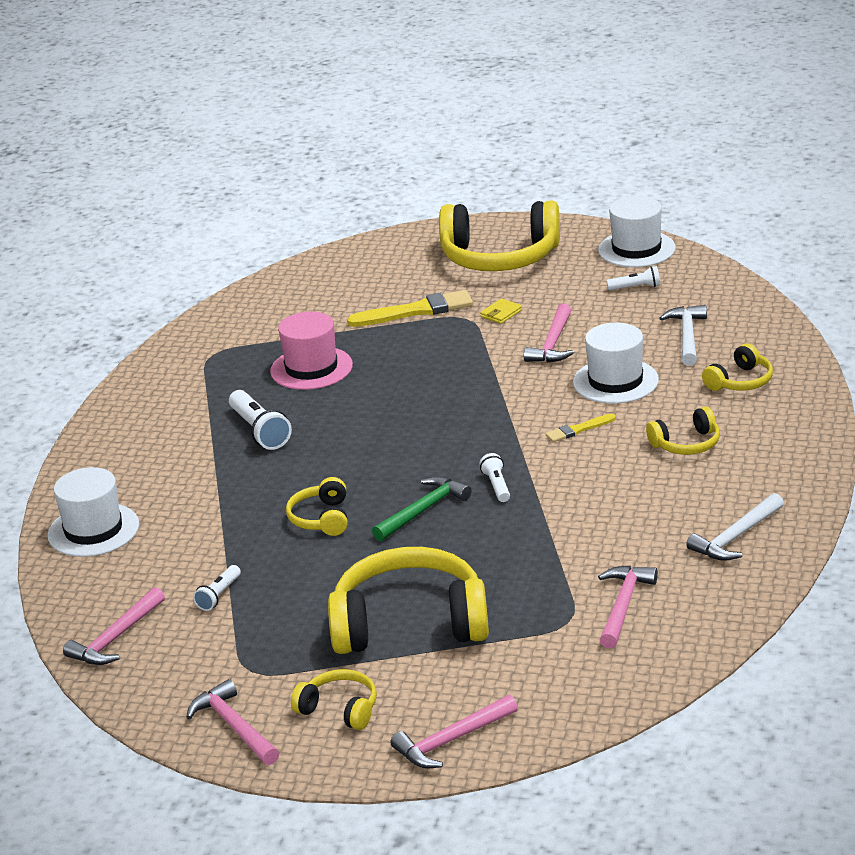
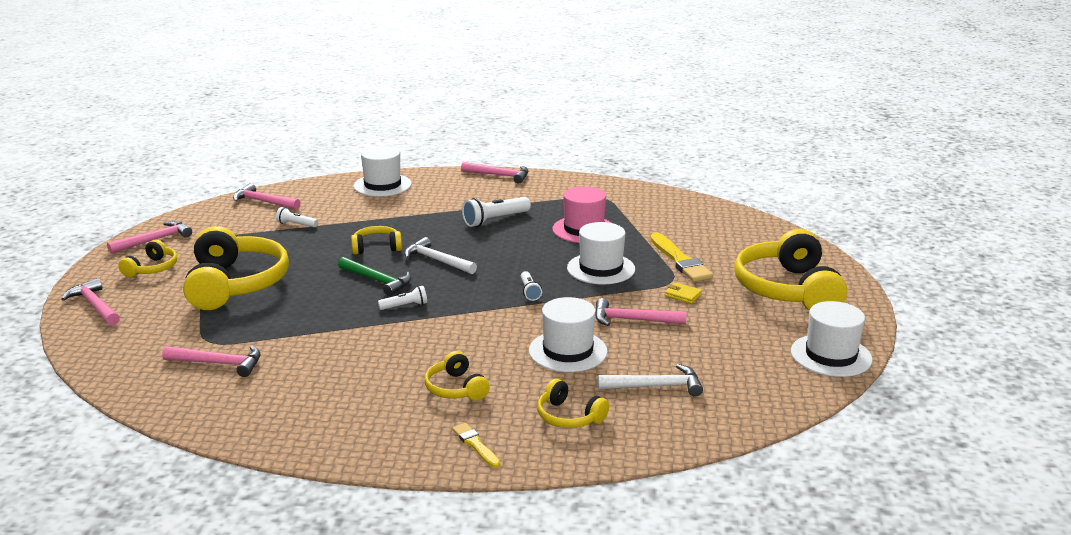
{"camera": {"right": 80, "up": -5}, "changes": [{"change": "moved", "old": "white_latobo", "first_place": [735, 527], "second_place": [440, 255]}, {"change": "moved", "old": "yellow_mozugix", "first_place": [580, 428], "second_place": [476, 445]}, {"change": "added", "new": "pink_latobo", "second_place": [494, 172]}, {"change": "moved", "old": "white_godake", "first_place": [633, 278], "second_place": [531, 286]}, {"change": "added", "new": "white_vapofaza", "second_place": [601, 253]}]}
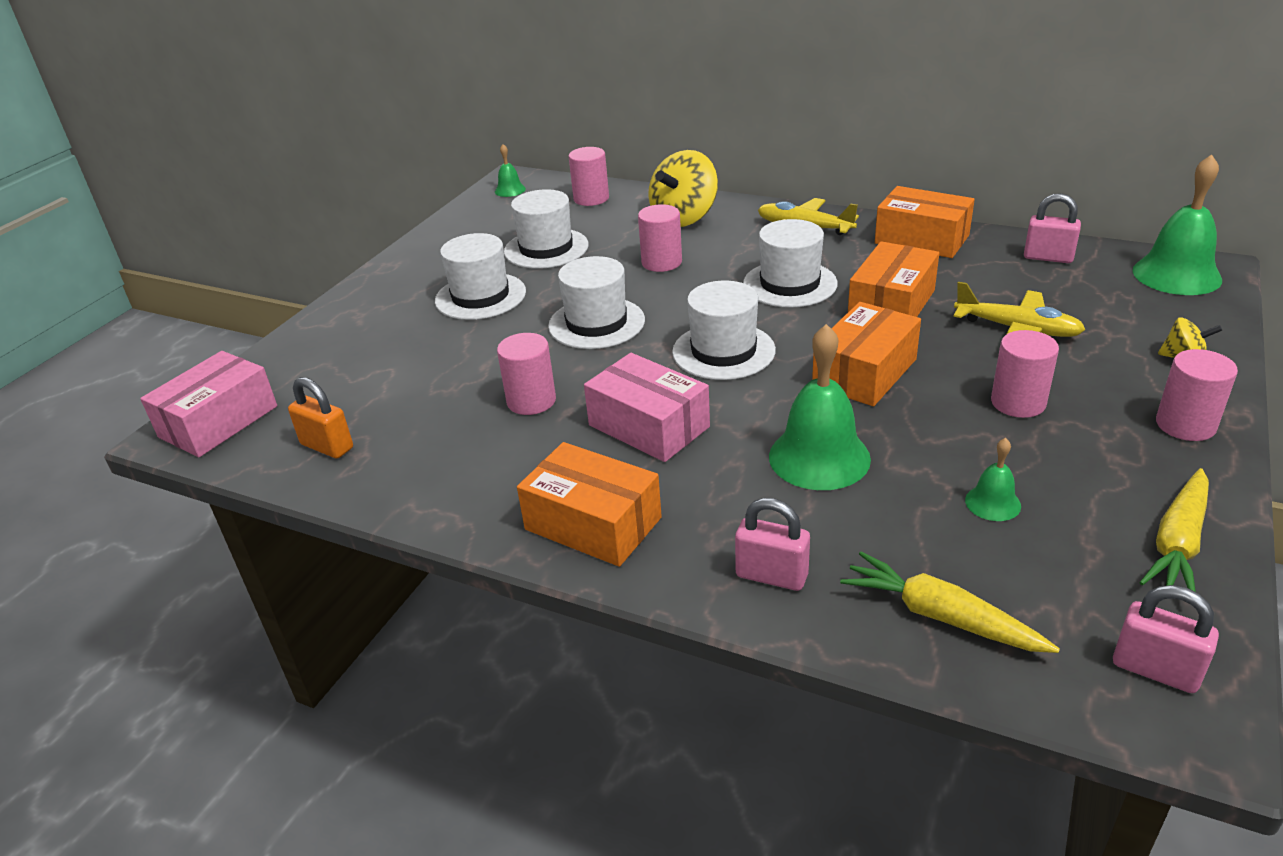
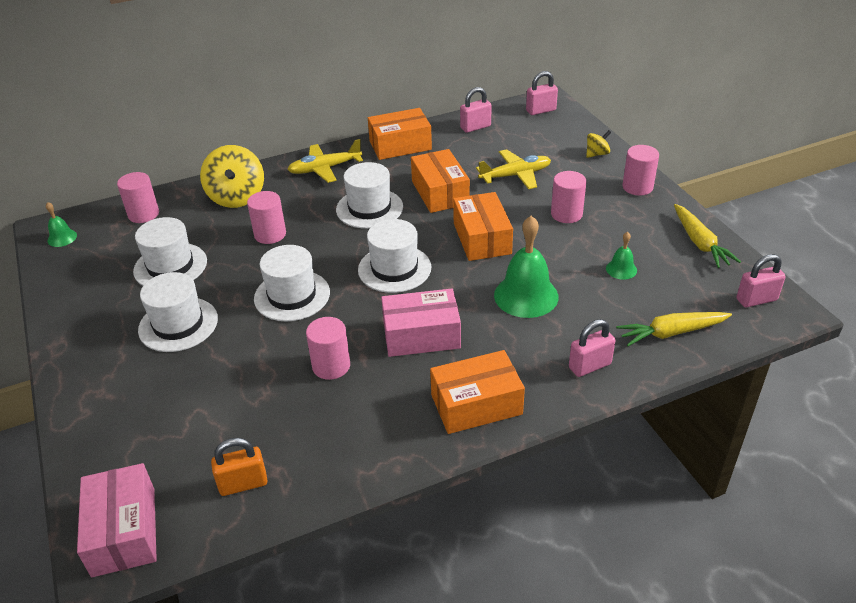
{"camera": {"right": -50, "up": 5}, "changes": [{"change": "replaced", "old": "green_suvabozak", "new": "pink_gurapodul", "first_place": [1177, 224], "second_place": [542, 93]}]}
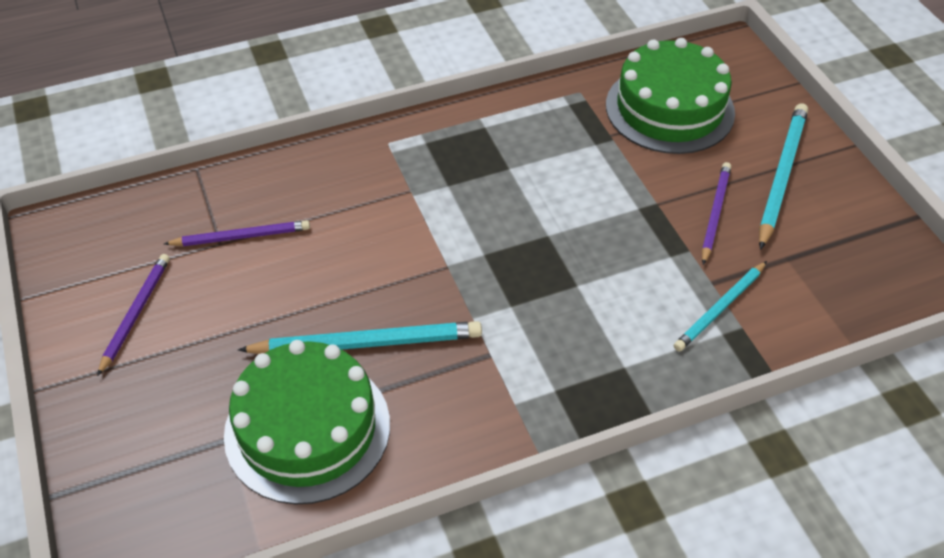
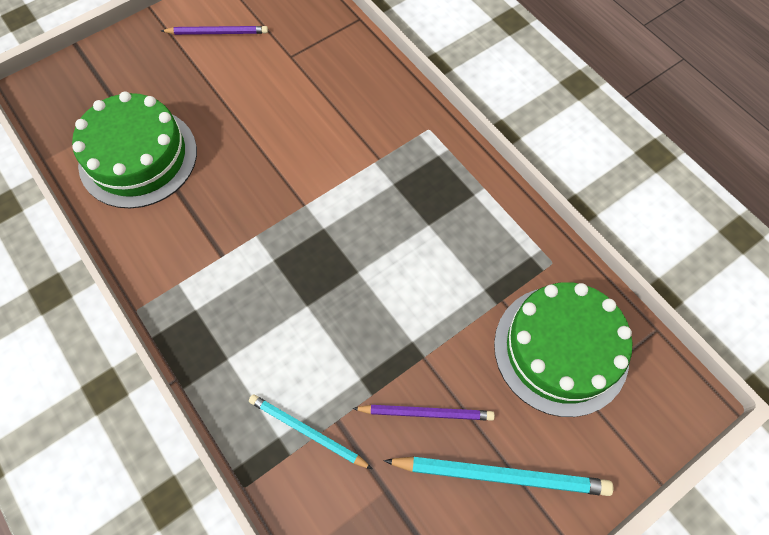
{"camera": {"right": 75, "up": 15}, "changes": [{"change": "removed", "old": "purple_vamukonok", "first_place": [237, 233]}, {"change": "removed", "old": "turquoise_vamukonok", "first_place": [360, 337]}]}
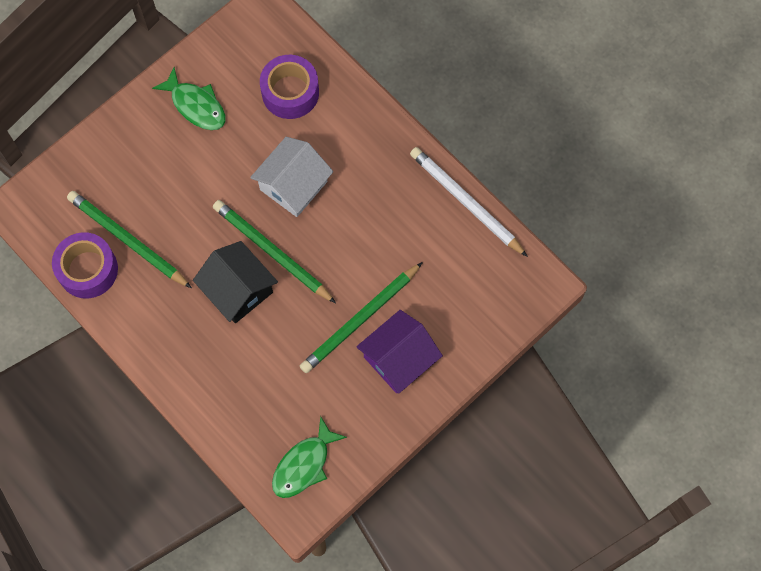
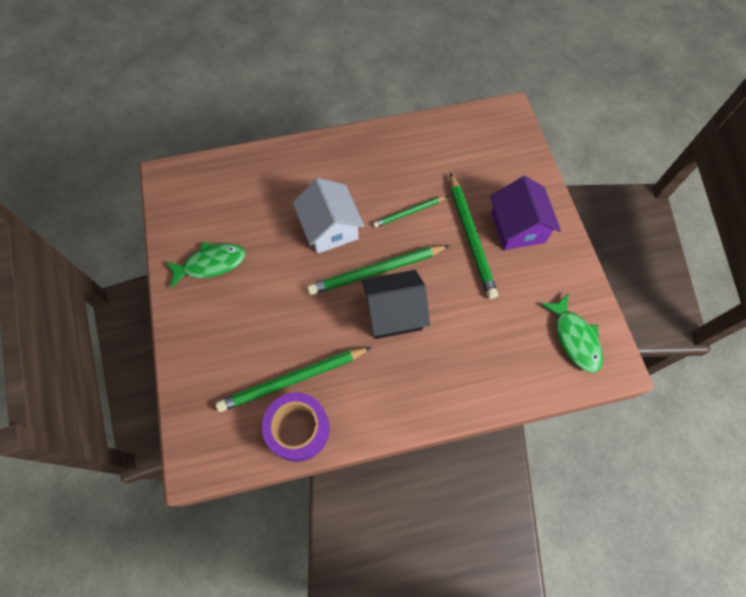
{"camera": {"right": -60, "up": -5}, "changes": [{"change": "added", "new": "green_vamukonok", "second_place": [410, 212]}, {"change": "removed", "old": "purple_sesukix", "first_place": [289, 87]}, {"change": "removed", "old": "white_vamukonok", "first_place": [469, 202]}]}
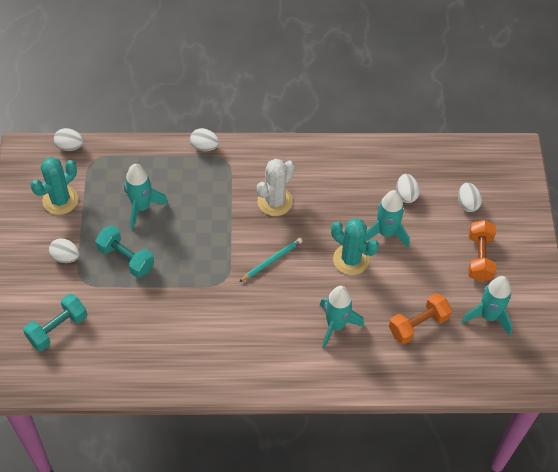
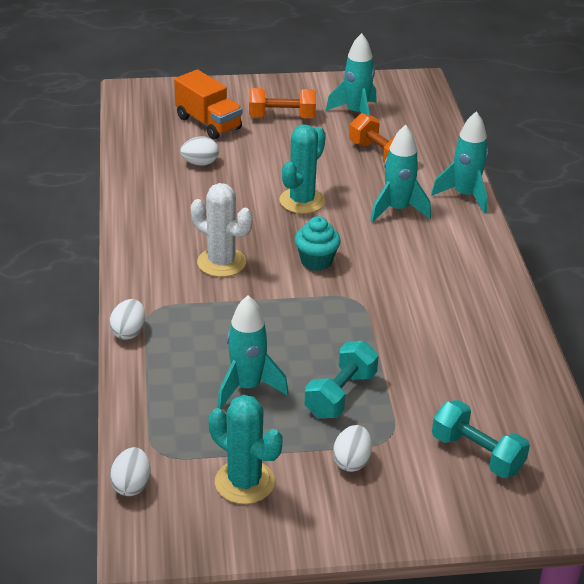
{"camera": {"right": -95, "up": -20}, "changes": [{"change": "replaced", "old": "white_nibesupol", "new": "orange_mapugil", "first_place": [470, 197], "second_place": [208, 104]}, {"change": "replaced", "old": "turquoise_vamukonok", "new": "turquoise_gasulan", "first_place": [270, 260], "second_place": [318, 243]}, {"change": "moved", "old": "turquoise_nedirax", "first_place": [387, 219], "second_place": [459, 162]}]}
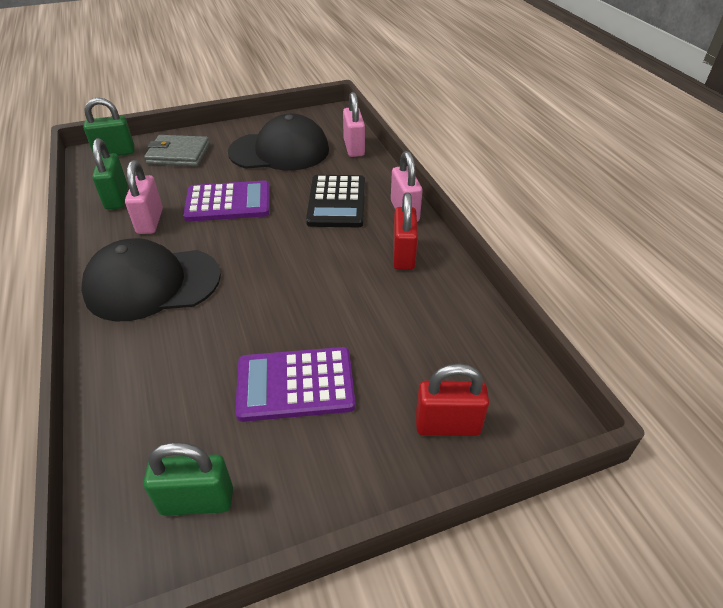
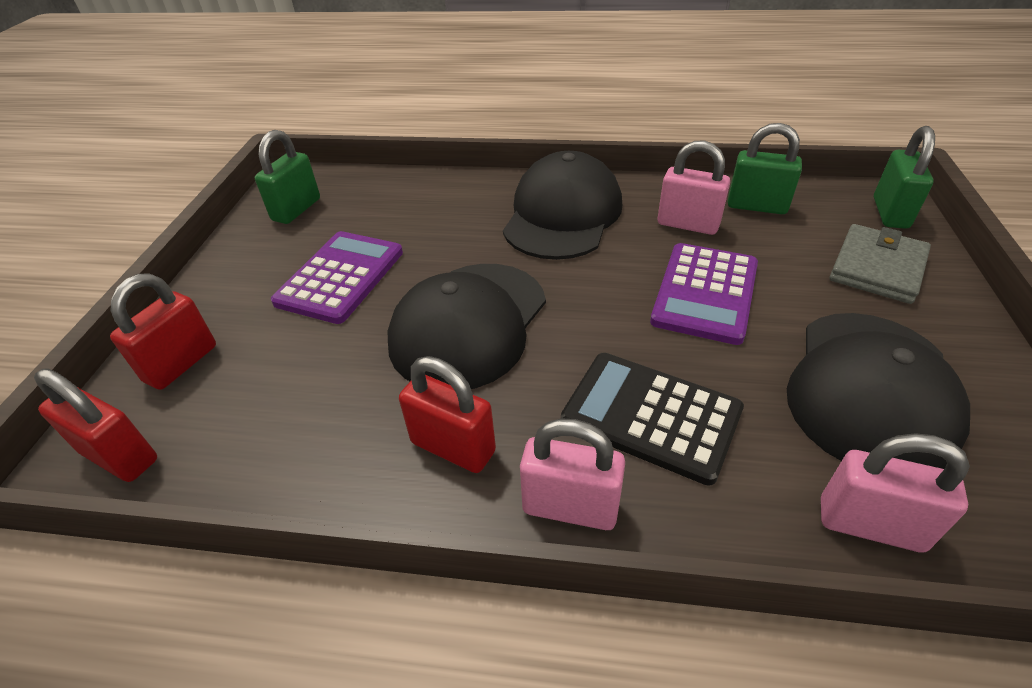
{"camera": {"right": 120, "up": 0}, "changes": [{"change": "added", "new": "red_gurapodul", "second_place": [95, 425]}, {"change": "added", "new": "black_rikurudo", "second_place": [466, 326]}]}
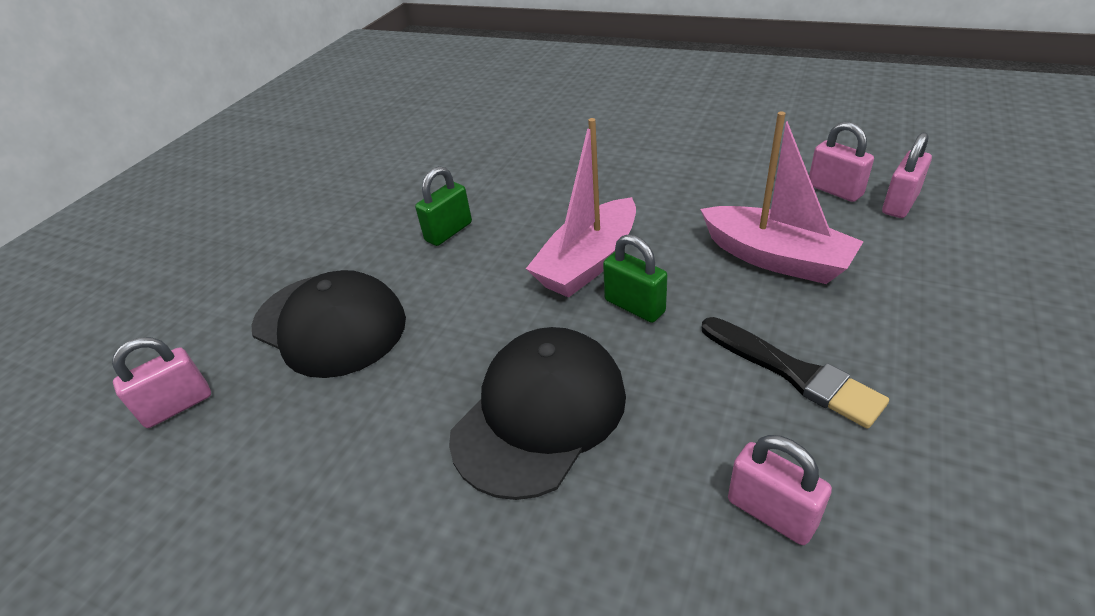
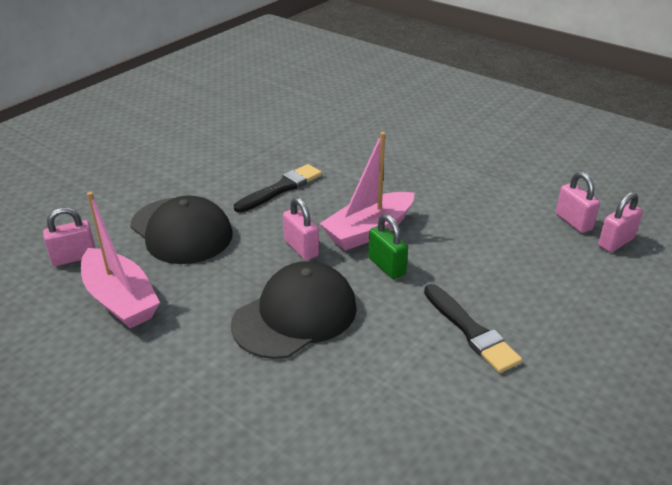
{"camera": {"right": 10, "up": -5}, "changes": [{"change": "moved", "old": "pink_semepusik", "first_place": [782, 198], "second_place": [120, 260]}, {"change": "replaced", "old": "green_gurapodul", "new": "black_mozugix", "first_place": [443, 206], "second_place": [278, 188]}, {"change": "moved", "old": "pink_gurapodul", "first_place": [780, 490], "second_place": [301, 228]}]}
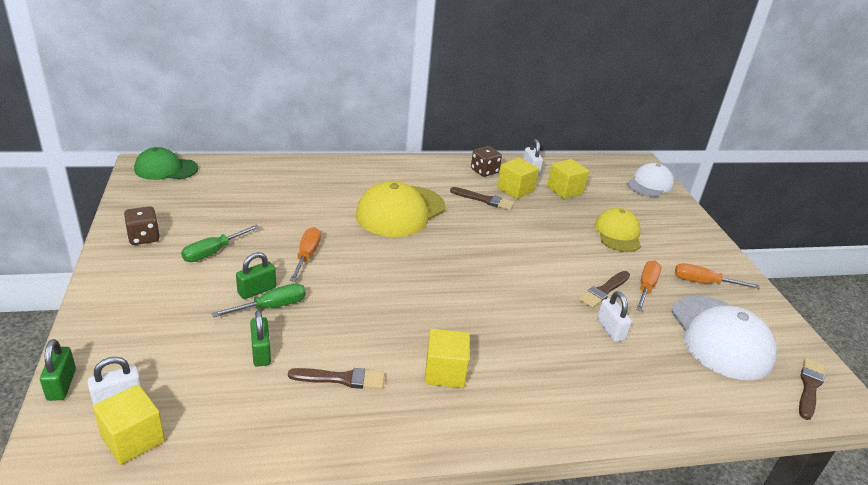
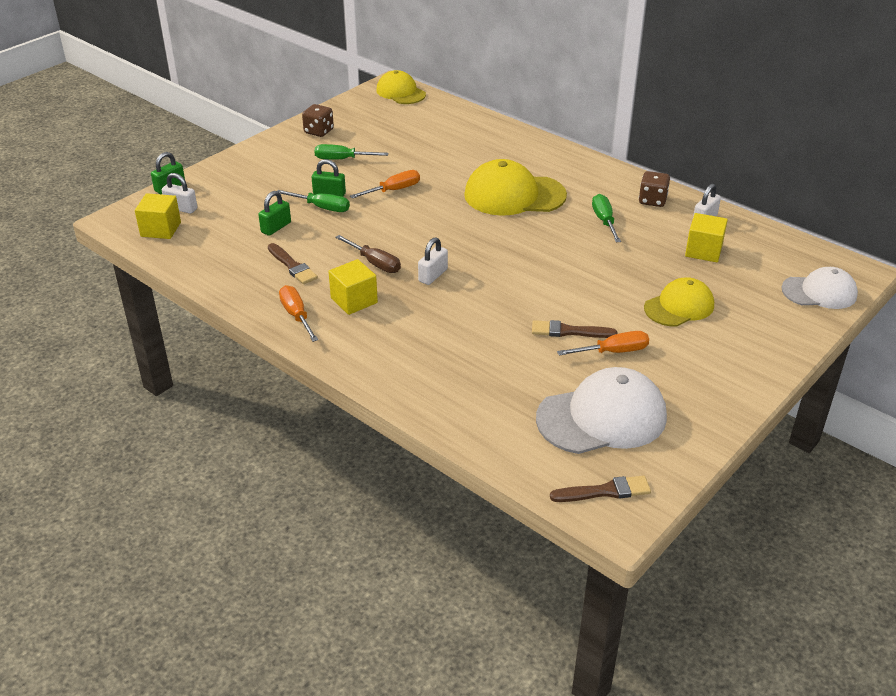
{"camera": {"right": 55, "up": 5}, "changes": [{"change": "moved", "old": "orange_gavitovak", "first_place": [717, 276], "second_place": [298, 313]}, {"change": "added", "new": "brown_gavitovak", "second_place": [368, 254]}, {"change": "recoloured", "old": "green_rikurudo", "new": "yellow_rikurudo", "first_place": [166, 163], "second_place": [401, 87]}, {"change": "moved", "old": "white_gurapodul", "first_place": [614, 316], "second_place": [433, 261]}, {"change": "turned", "old": "white_rikurudo", "first_place": [724, 338], "second_place": [601, 410], "degrees": -150}, {"change": "replaced", "old": "brown_mozugix", "new": "green_gavitovak", "first_place": [482, 198], "second_place": [606, 218]}, {"change": "removed", "old": "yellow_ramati", "first_place": [518, 178]}]}
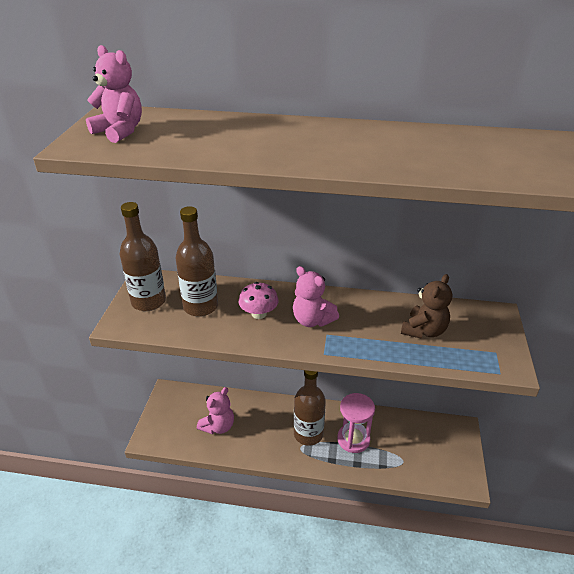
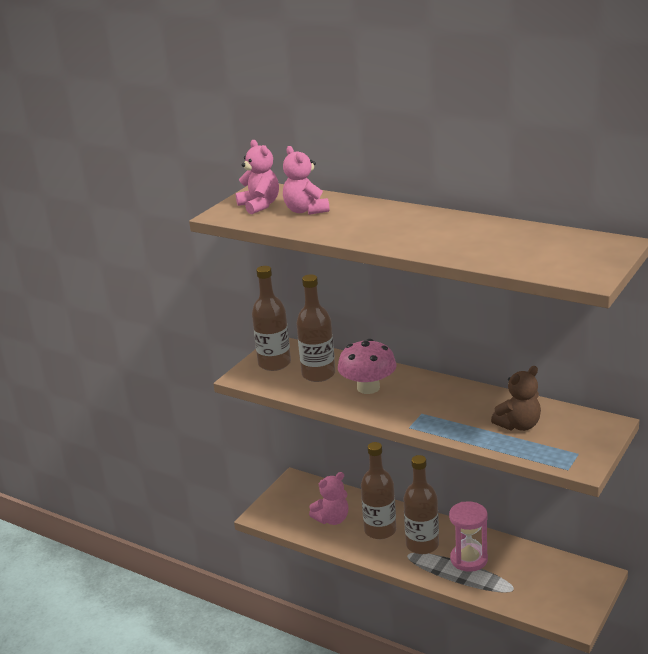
{"camera": {"right": 25, "up": -10}, "changes": [{"change": "moved", "old": "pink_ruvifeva", "first_place": [316, 296], "second_place": [306, 180]}, {"change": "resized", "old": "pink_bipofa", "first_place": [258, 300], "second_place": [367, 366], "factor": 1.51}, {"change": "added", "new": "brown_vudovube", "second_place": [378, 490]}]}
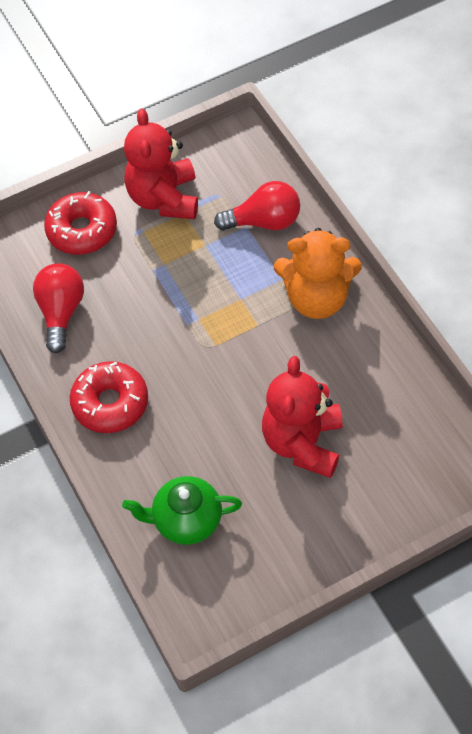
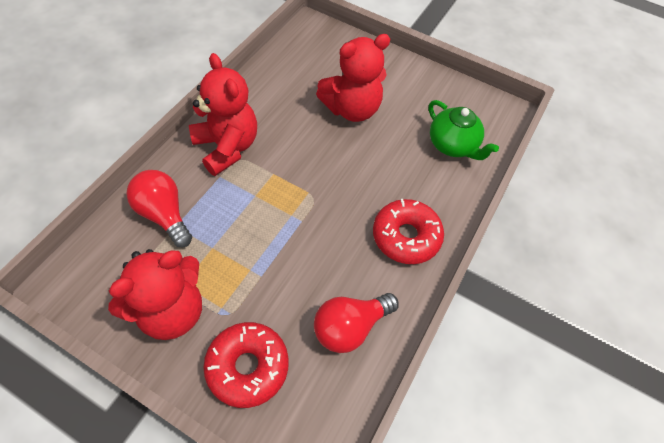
{"camera": {"right": -130, "up": 0}, "changes": [{"change": "recoloured", "old": "orange_ruvifeva", "new": "red_ruvifeva", "first_place": [318, 273], "second_place": [223, 114]}]}
